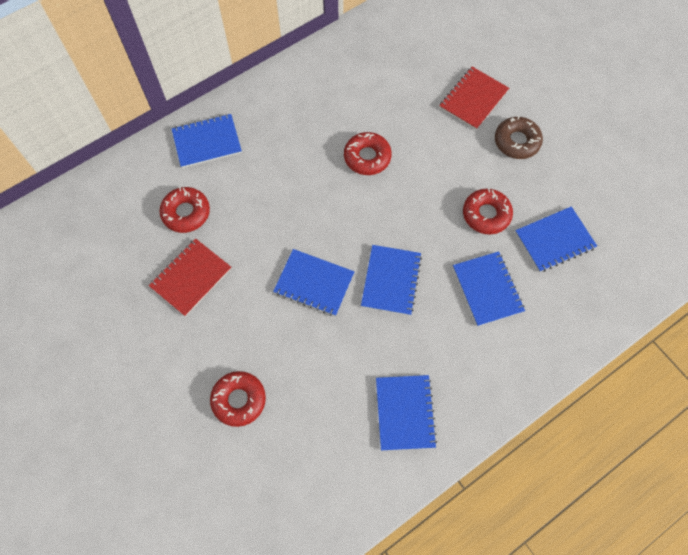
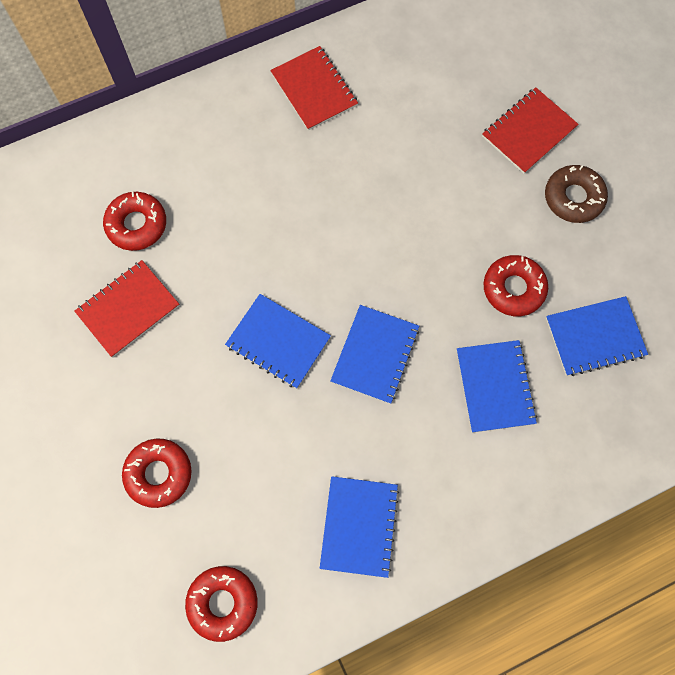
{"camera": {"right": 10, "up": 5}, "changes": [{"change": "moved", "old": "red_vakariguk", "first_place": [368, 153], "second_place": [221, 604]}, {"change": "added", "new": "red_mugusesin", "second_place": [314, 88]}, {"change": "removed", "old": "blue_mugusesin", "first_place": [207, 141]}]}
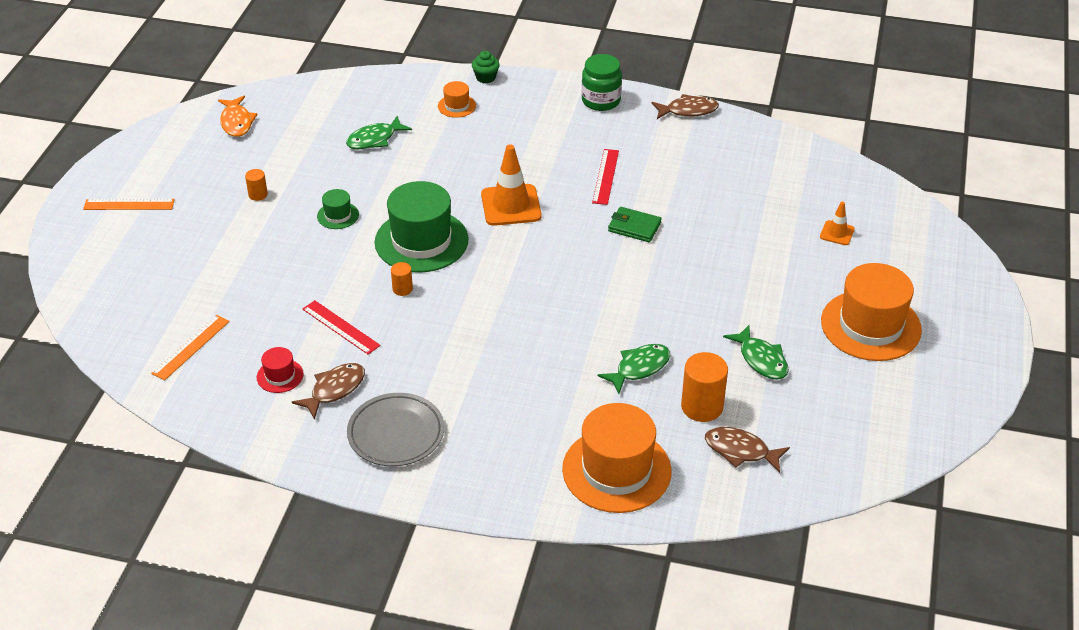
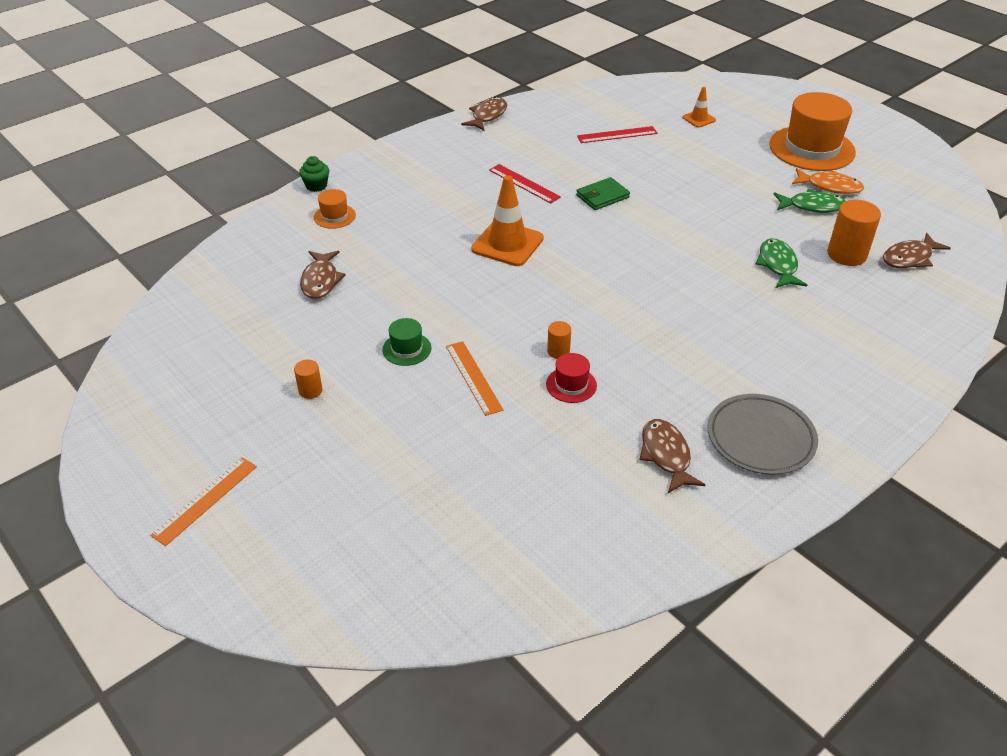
{"camera": {"right": -55, "up": 0}, "changes": [{"change": "recoloured", "old": "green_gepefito", "new": "brown_gepefito", "first_place": [379, 132], "second_place": [323, 275]}, {"change": "moved", "old": "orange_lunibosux", "first_place": [190, 348], "second_place": [474, 378]}, {"change": "moved", "old": "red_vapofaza", "first_place": [280, 370], "second_place": [571, 378]}, {"change": "moved", "old": "red_lunibosux", "first_place": [342, 327], "second_place": [617, 134]}, {"change": "moved", "old": "orange_gepefito", "first_place": [238, 116], "second_place": [828, 181]}, {"change": "removed", "old": "green_vapofaza", "first_place": [422, 226]}, {"change": "removed", "old": "orange_vapofaza", "first_place": [617, 458]}, {"change": "removed", "old": "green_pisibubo", "first_place": [602, 82]}]}
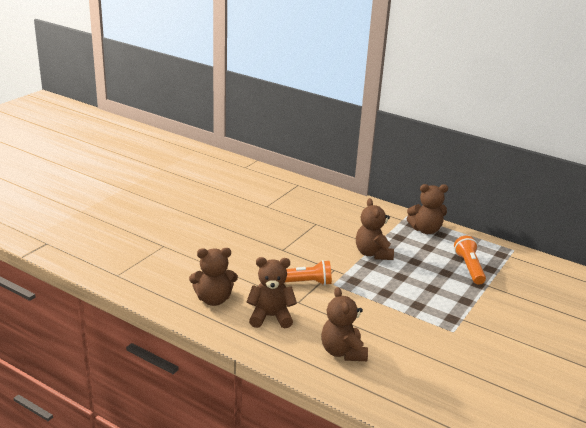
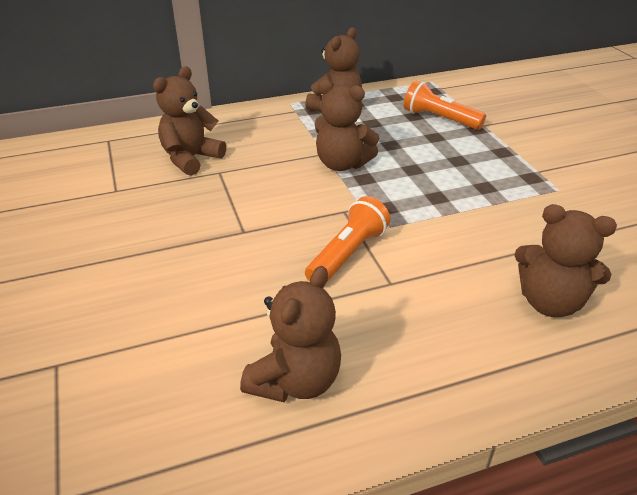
{"camera": {"right": -50, "up": 10}, "changes": [{"change": "moved", "old": "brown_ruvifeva", "first_place": [272, 293], "second_place": [189, 121]}]}
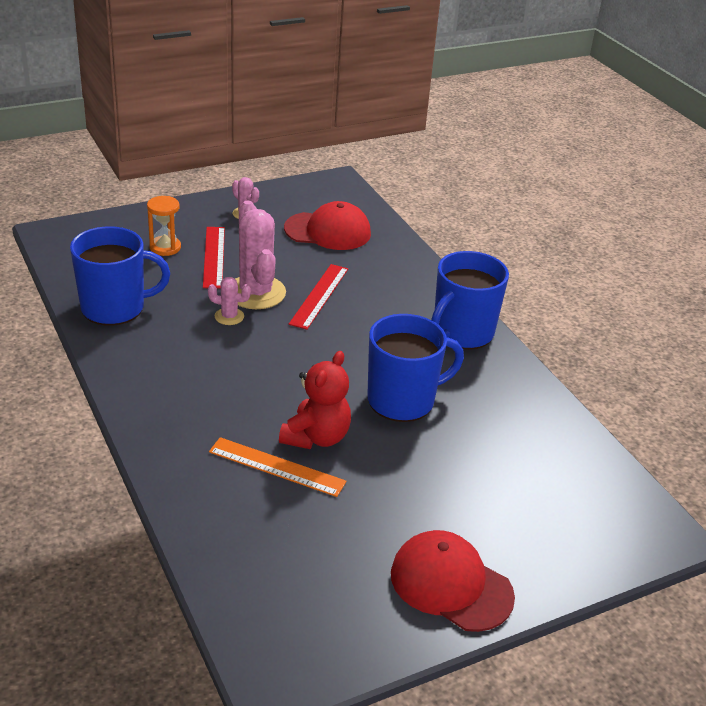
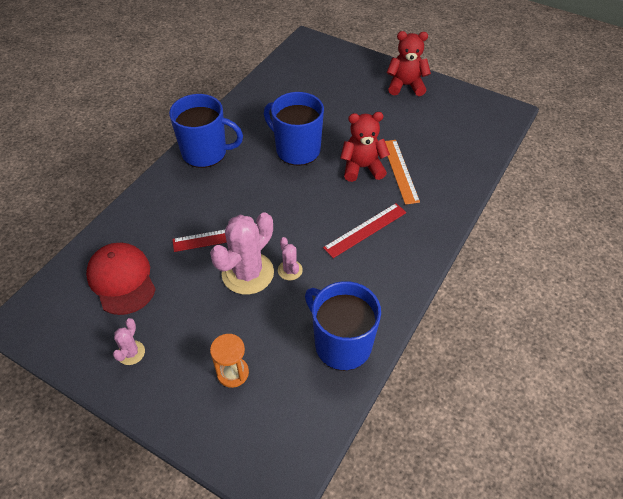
{"camera": {"right": -120, "up": 15}, "changes": [{"change": "moved", "old": "red_lunibosux", "first_place": [214, 258], "second_place": [365, 230]}, {"change": "replaced", "old": "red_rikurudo", "new": "red_ruvifeva", "first_place": [453, 581], "second_place": [409, 63]}]}
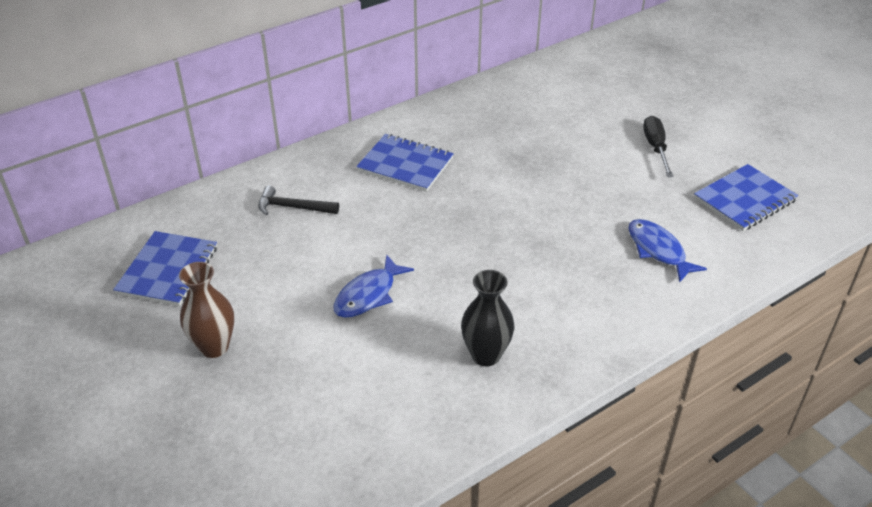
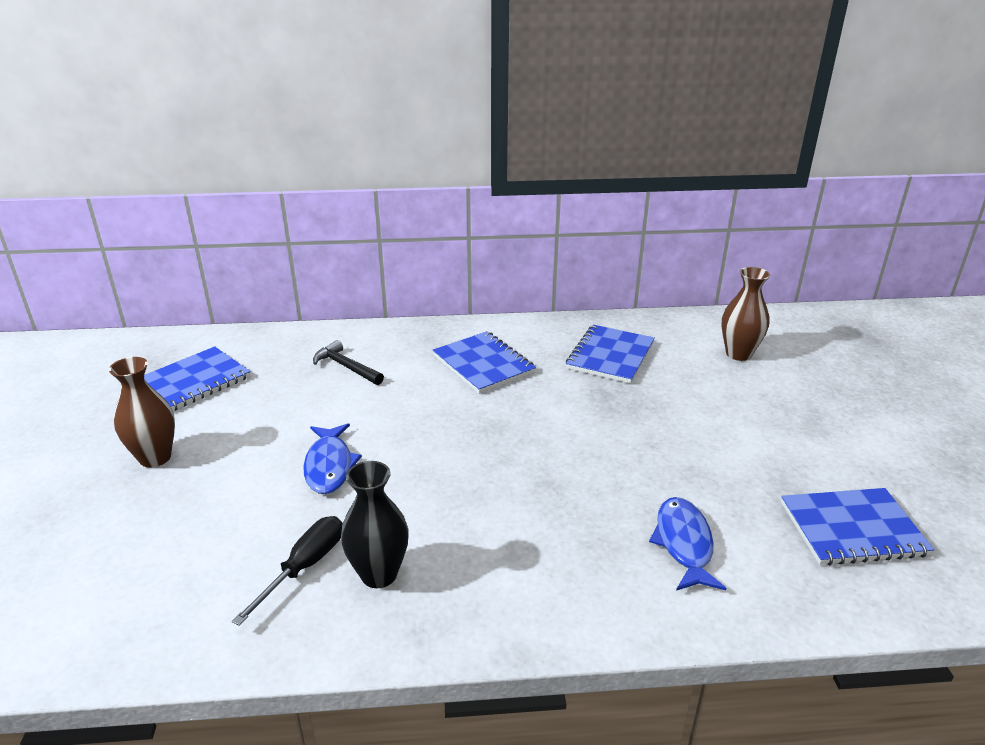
{"camera": {"right": 30, "up": -10}, "changes": [{"change": "moved", "old": "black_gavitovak", "first_place": [658, 146], "second_place": [287, 571]}, {"change": "turned", "old": "blue_gepefito", "first_place": [373, 286], "second_place": [332, 458], "degrees": -75}, {"change": "added", "new": "blue_mugusesin", "second_place": [610, 354]}, {"change": "added", "new": "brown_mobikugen", "second_place": [745, 314]}]}
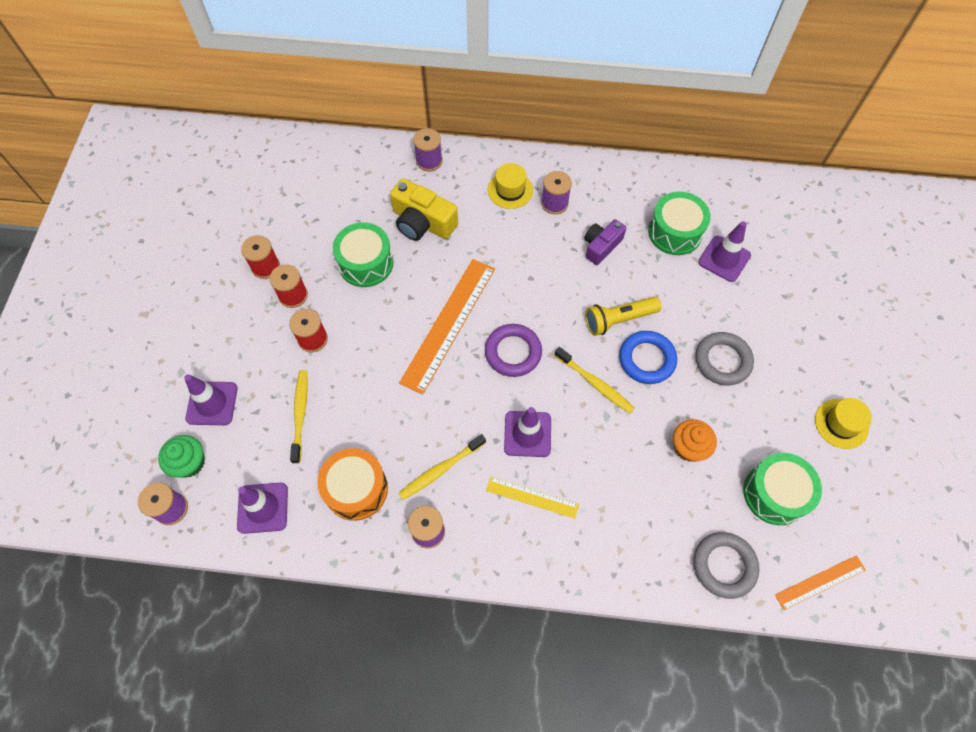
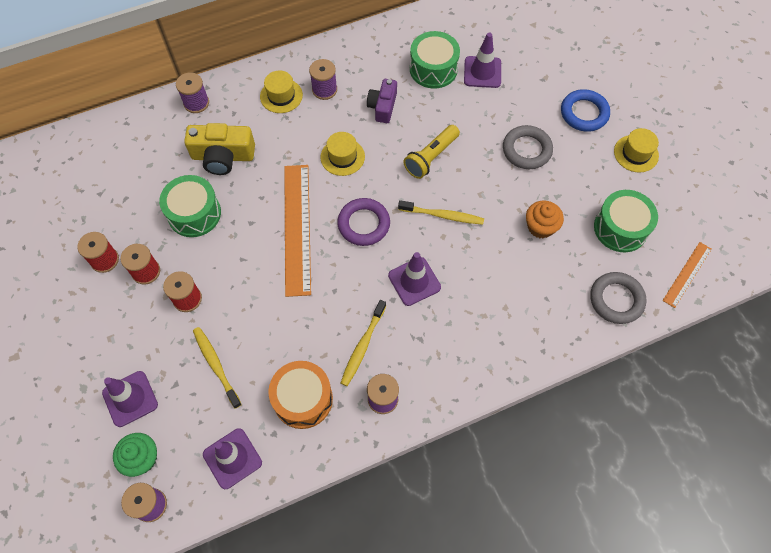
{"camera": {"right": -30, "up": 0}, "changes": [{"change": "added", "new": "yellow_vapofaza", "second_place": [342, 154]}, {"change": "moved", "old": "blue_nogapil", "first_place": [648, 357], "second_place": [585, 110]}, {"change": "removed", "old": "yellow_lunibosux", "first_place": [532, 498]}]}
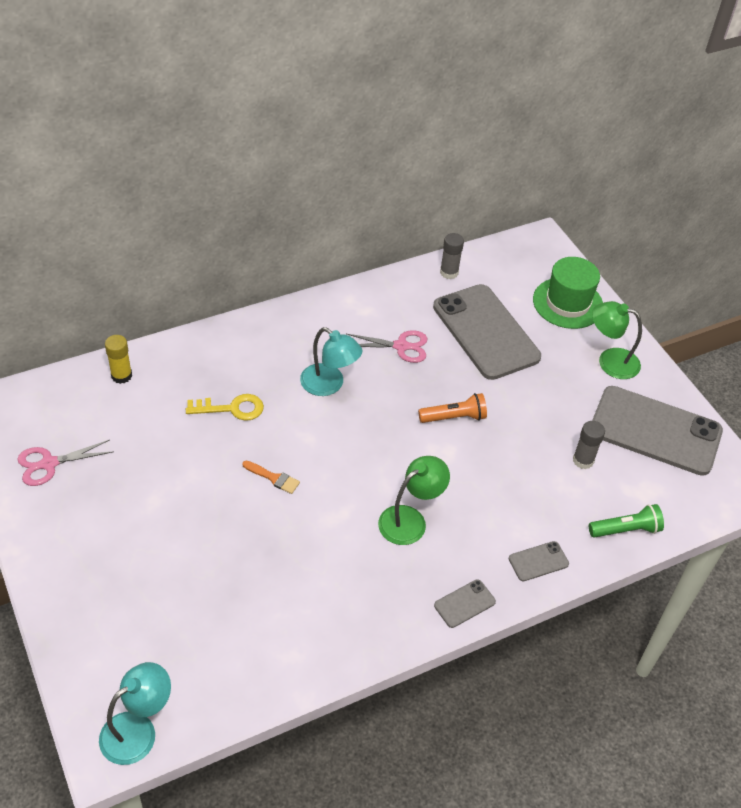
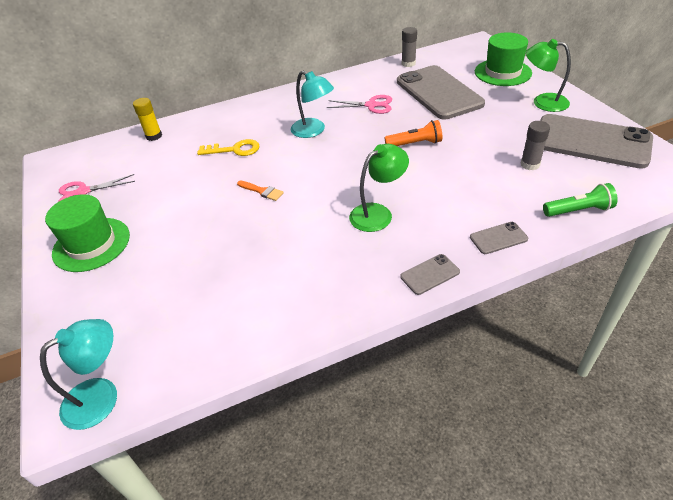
{"camera": {"right": 10, "up": -5}, "changes": [{"change": "added", "new": "green_vapofaza", "second_place": [87, 233]}]}
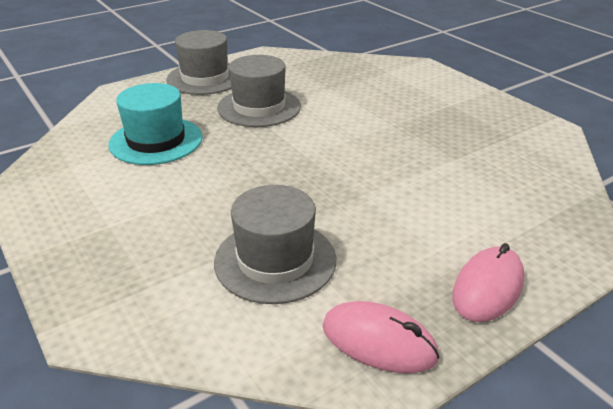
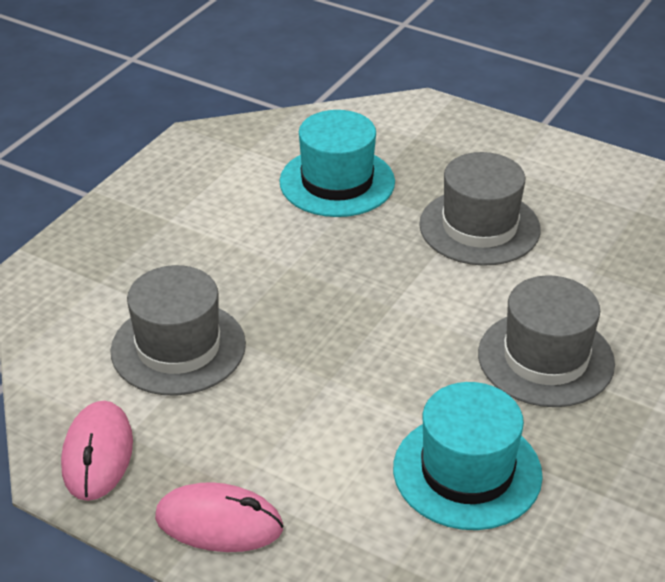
{"camera": {"right": 65, "up": 5}, "changes": [{"change": "added", "new": "turquoise_vapofaza", "second_place": [468, 456]}, {"change": "moved", "old": "grey_vapofaza", "first_place": [199, 62], "second_place": [546, 341]}]}
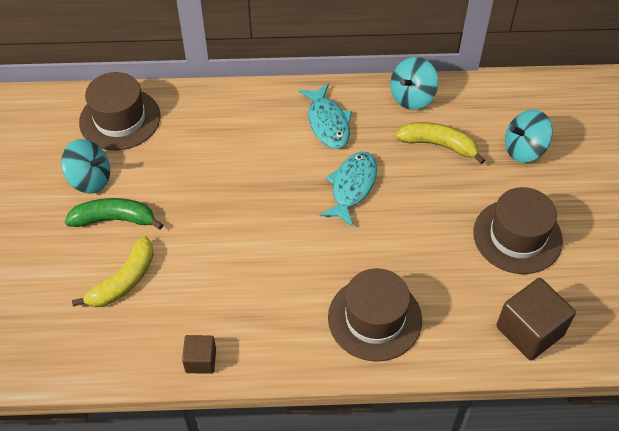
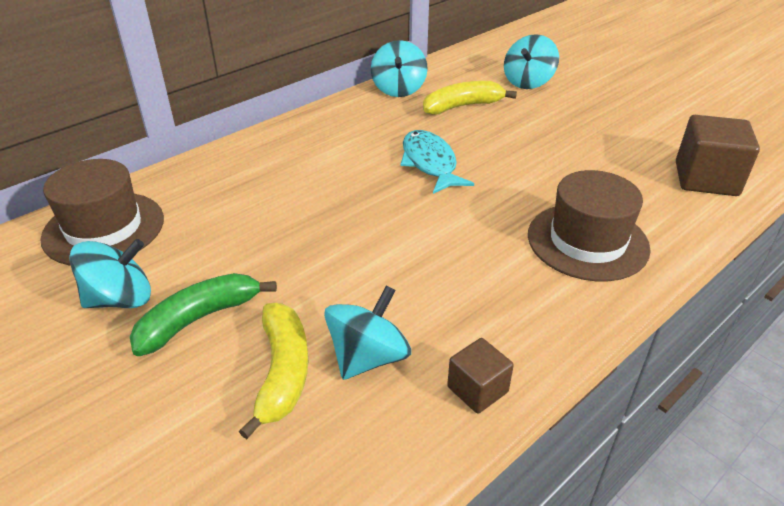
{"camera": {"right": -40, "up": -15}, "changes": [{"change": "added", "new": "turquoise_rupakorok", "second_place": [367, 332]}, {"change": "removed", "old": "turquoise_gepefito", "first_place": [325, 116]}, {"change": "removed", "old": "brown_vapofaza", "first_place": [518, 230]}]}
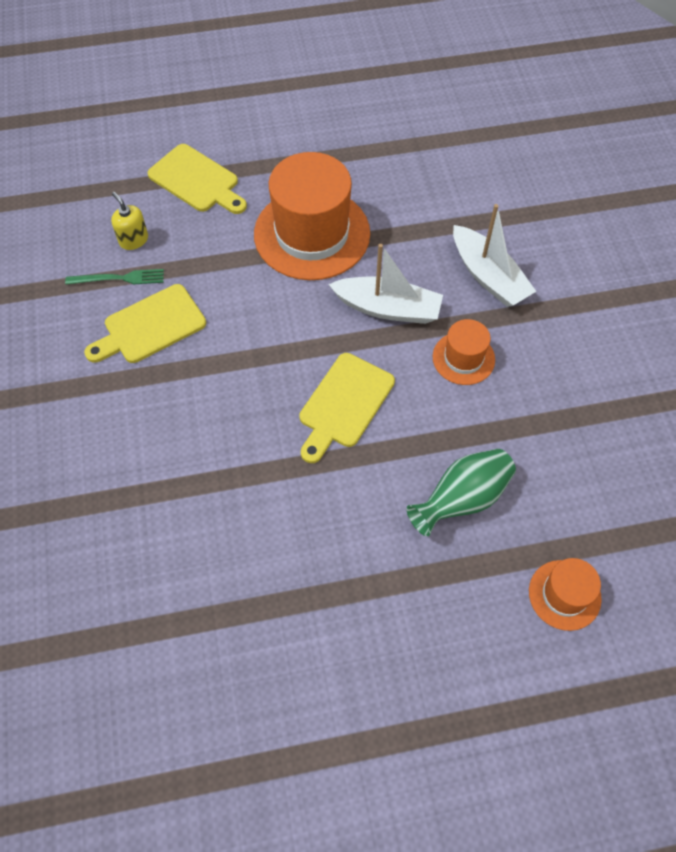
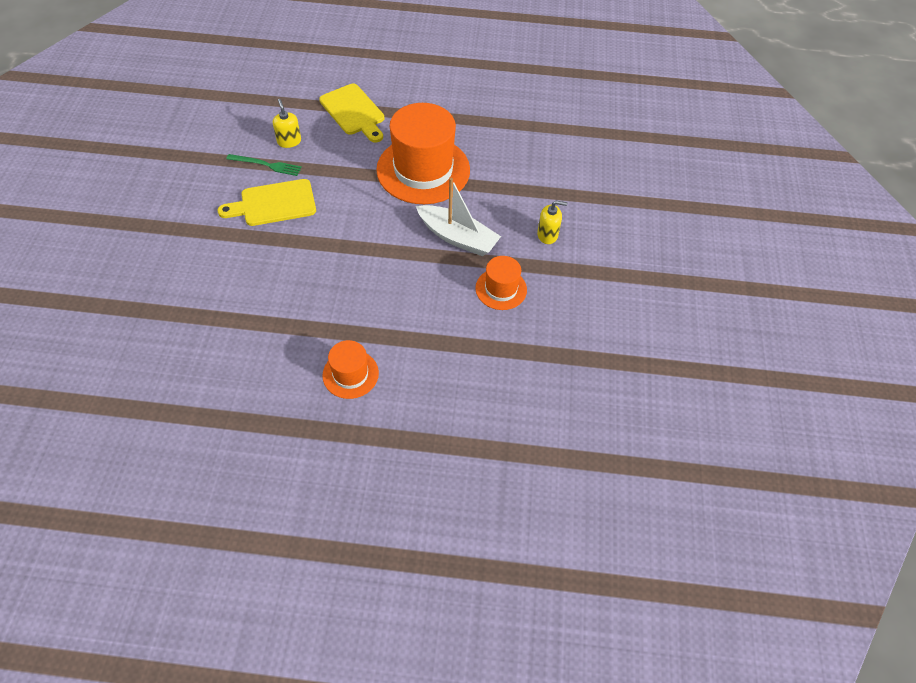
{"camera": {"right": 15, "up": -5}, "changes": [{"change": "moved", "old": "orange_vapofaza", "first_place": [565, 594], "second_place": [350, 369]}, {"change": "replaced", "old": "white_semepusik", "new": "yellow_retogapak", "first_place": [495, 255], "second_place": [552, 222]}, {"change": "removed", "old": "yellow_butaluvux", "first_place": [347, 408]}, {"change": "removed", "old": "green_mobikugen", "first_place": [461, 492]}]}
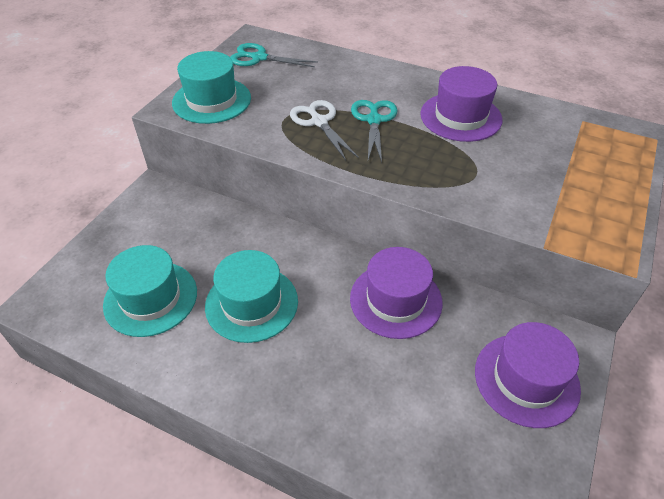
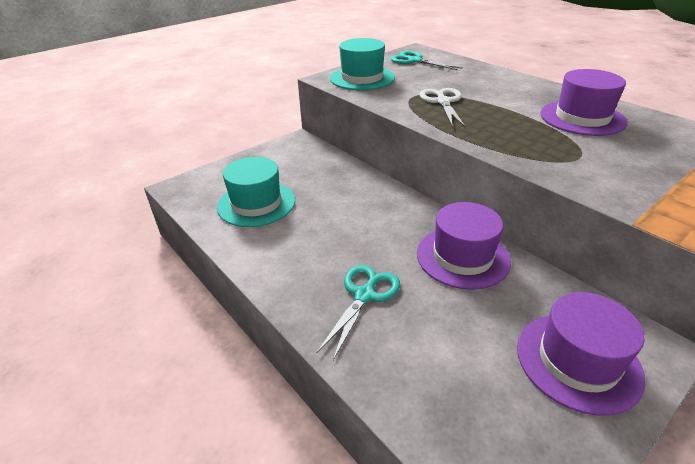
{"camera": {"right": 25, "up": -10}, "changes": [{"change": "moved", "old": "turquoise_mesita", "first_place": [374, 131], "second_place": [358, 312]}, {"change": "removed", "old": "turquoise_vapofaza", "first_place": [251, 296]}]}
